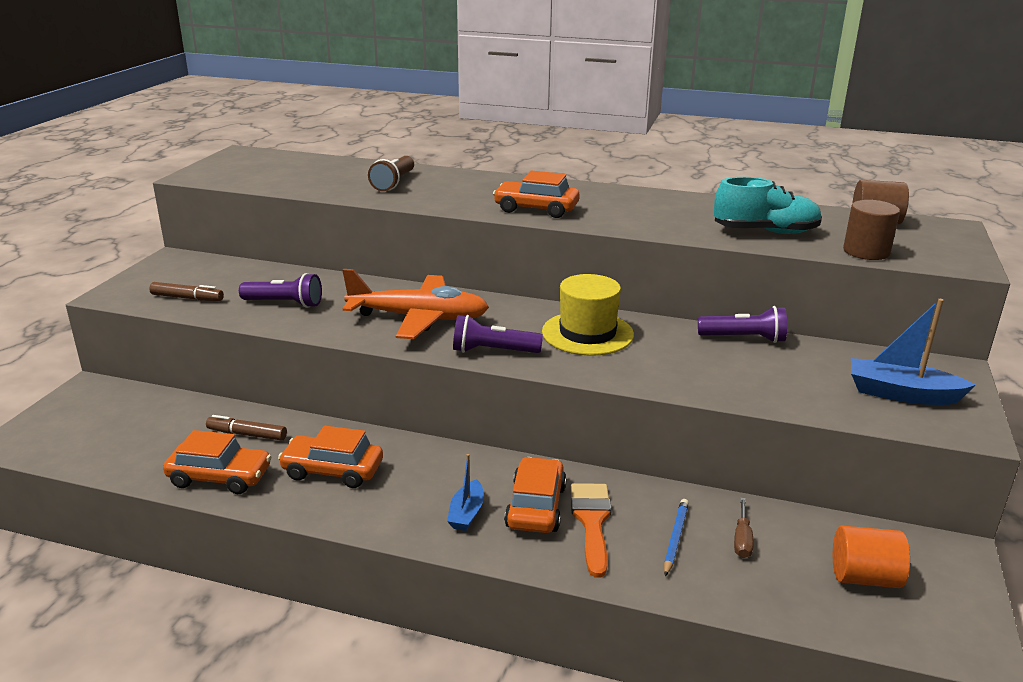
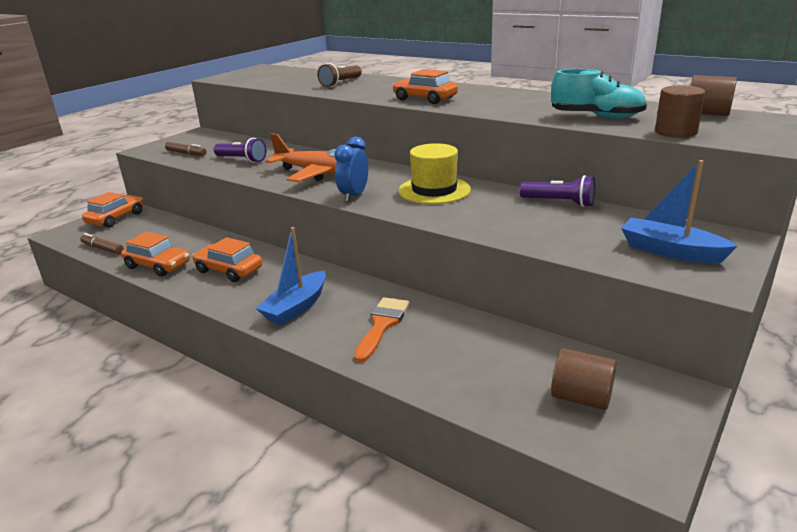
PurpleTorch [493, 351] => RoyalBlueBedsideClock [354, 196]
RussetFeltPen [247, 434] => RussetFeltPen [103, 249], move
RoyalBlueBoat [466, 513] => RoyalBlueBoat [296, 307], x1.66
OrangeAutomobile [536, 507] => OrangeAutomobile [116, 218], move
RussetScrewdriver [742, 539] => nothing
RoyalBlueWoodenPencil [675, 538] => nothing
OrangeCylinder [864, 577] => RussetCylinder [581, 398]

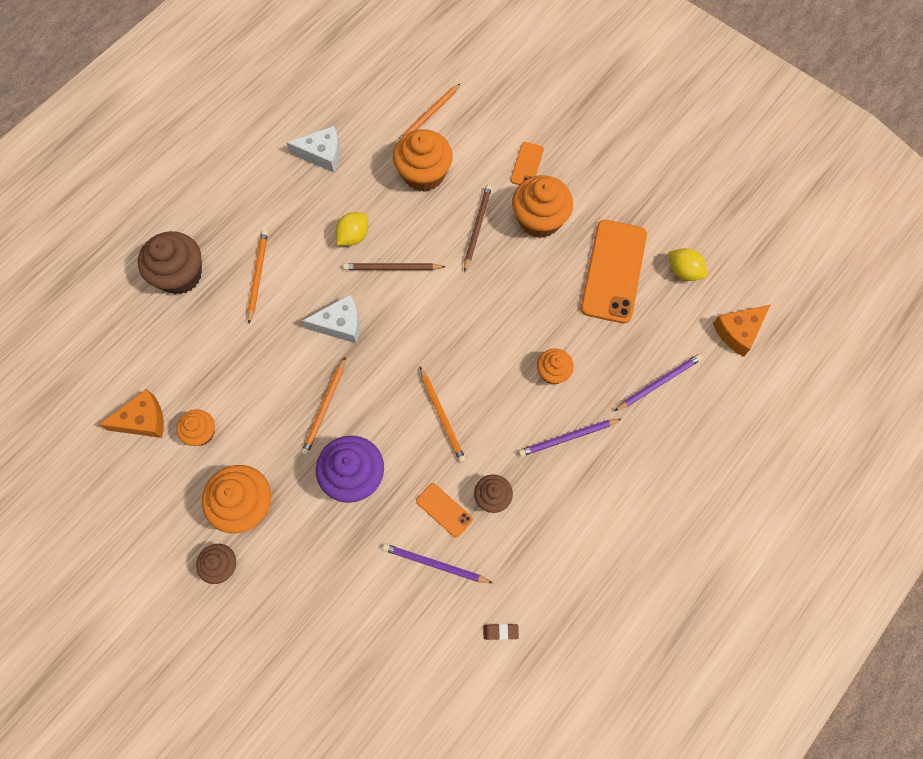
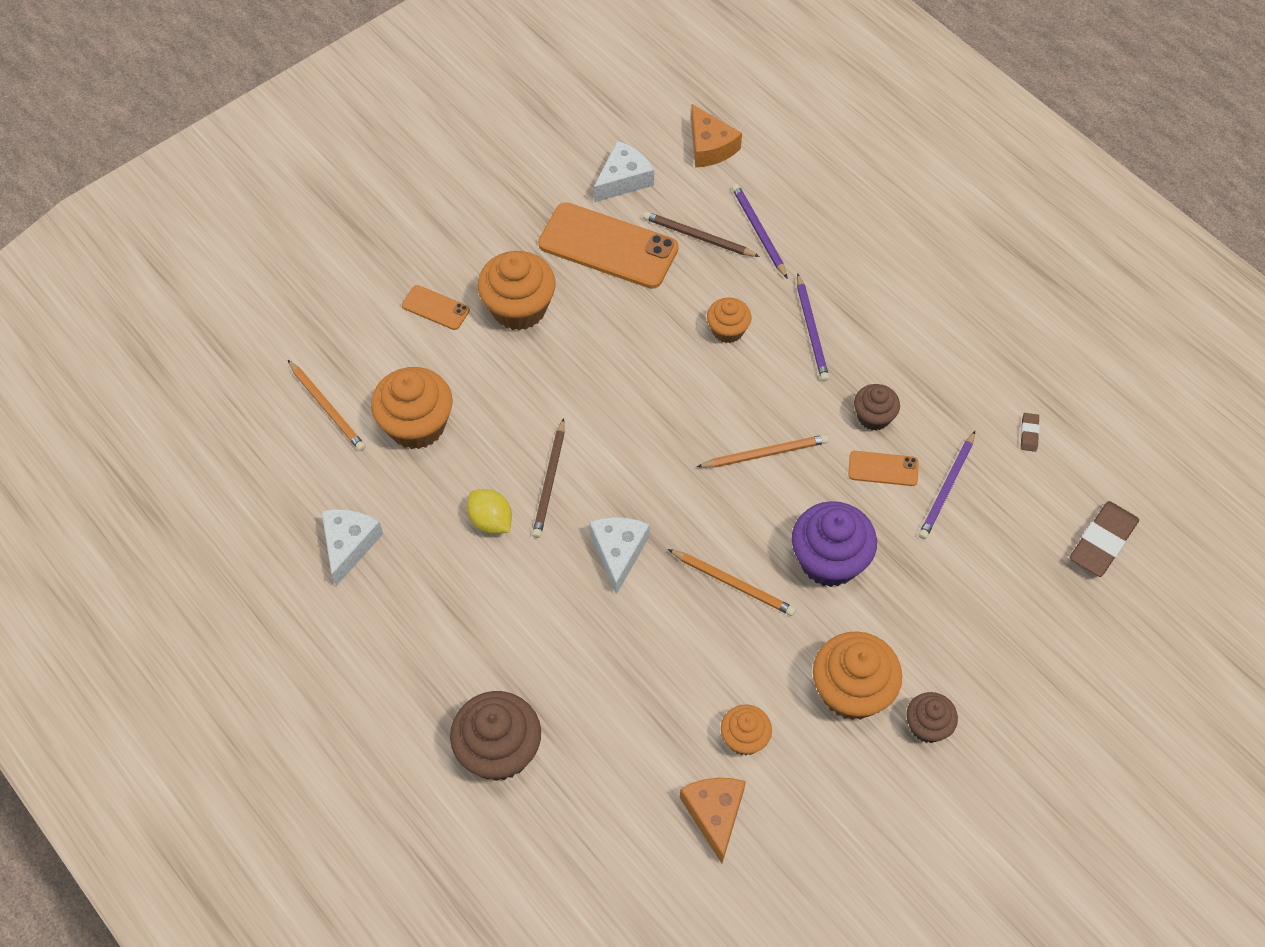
RussetWoodenPencil [477, 227] => RussetWoodenPencil [698, 237], move
OrangeWoodenPencil [258, 275] => nothing
BrightYellowToyLemon [683, 271] => SnowWhiteCheeseWedge [623, 179]
OrangePhone [444, 510] => OrangePhone [883, 469], 45 degrees clockwise
nothing => RussetEraser [1102, 542]

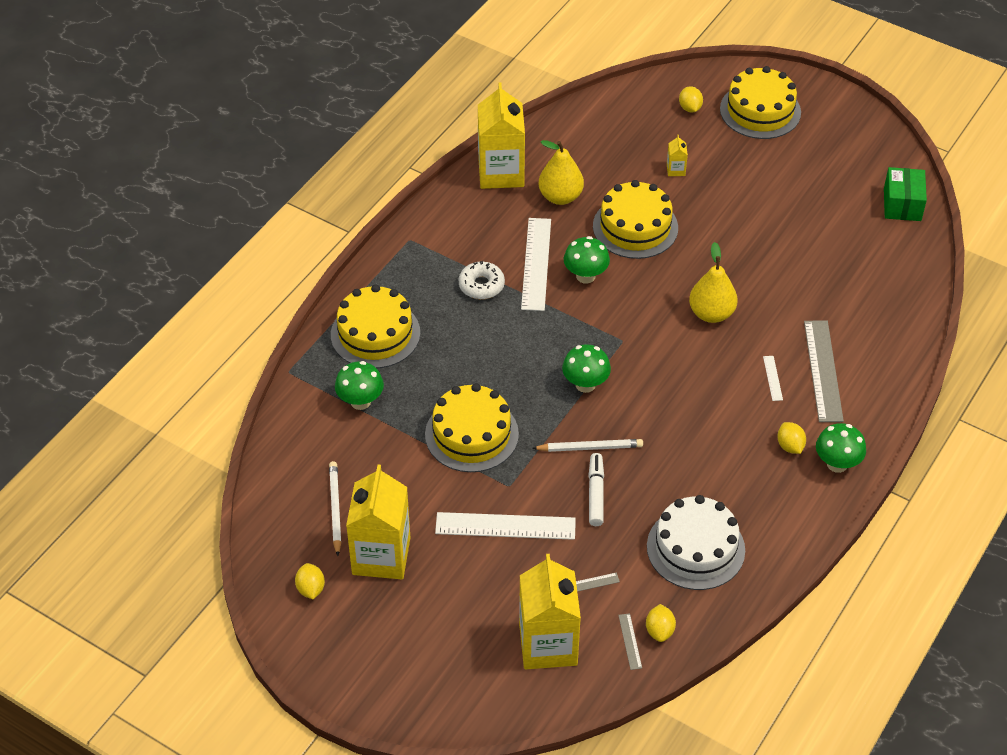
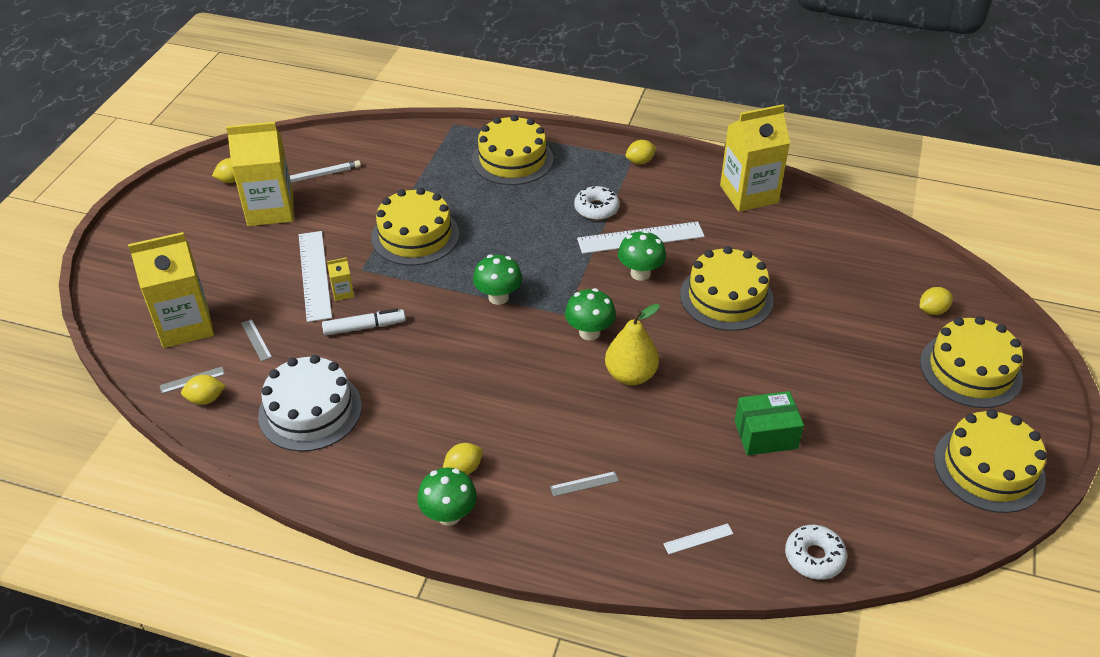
BrightYellowCarton [675, 170] => BrightYellowCarton [343, 292], move
BrightYellowPearFruit [560, 197] => nothing
GreenPackage [902, 204] => GreenPackage [765, 434], move
GrayStraightedge [823, 370] => GrayStraightedge [584, 484], x0.44
SnowWhiteStraightedge [772, 378] => SnowWhiteStraightedge [698, 538], move
GreenMushroom [360, 401] => GreenMushroom [589, 332], move
SnowWhiteWoodenPencil [590, 447] => nothing
nothing => BrightYellowToyLemon [640, 161]
nothing => BrightYellowGateau [989, 468]
nothing => SnowWhiteDoughnut [814, 557]

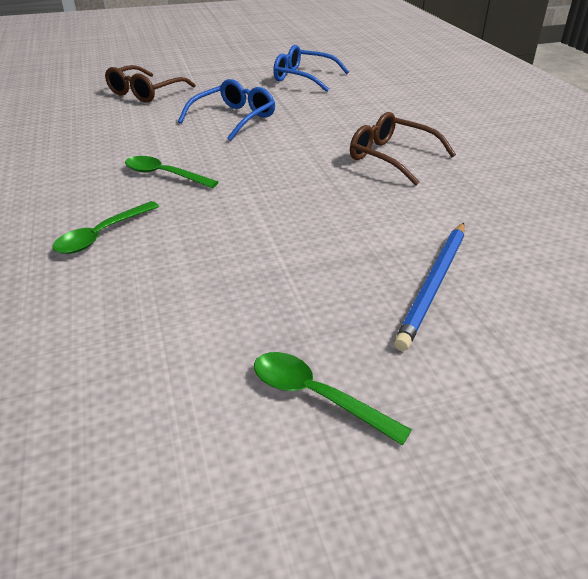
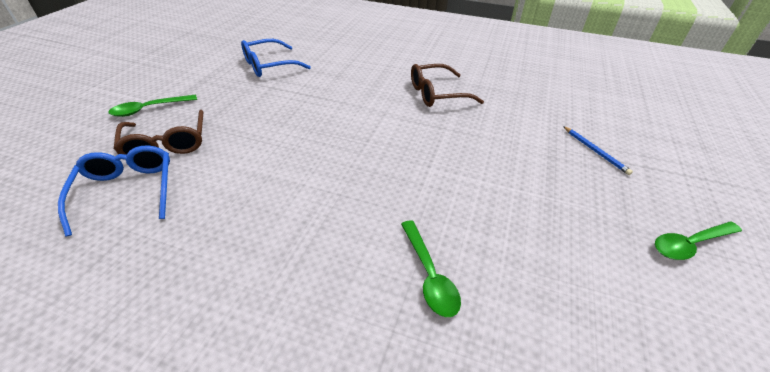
RoyalBlueSpectacles [233, 119] => RoyalBlueSpectacles [127, 192], move
GreenTablespoon [164, 175] => GreenTablespoon [149, 109], move
RoyalBlueWoodenPencil [434, 285] => RoyalBlueWoodenPencil [595, 151], x0.59

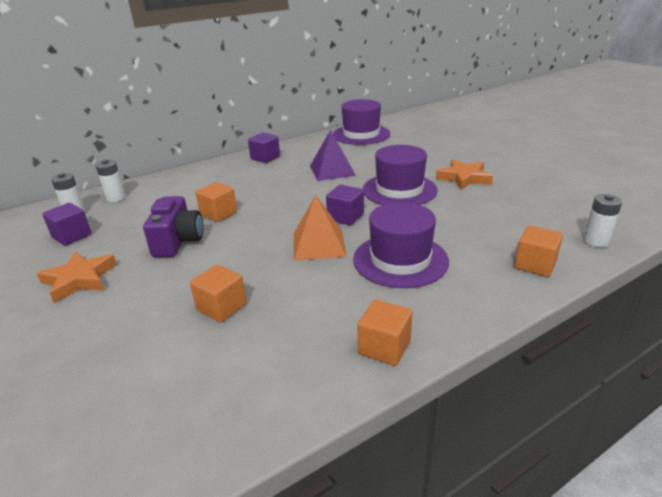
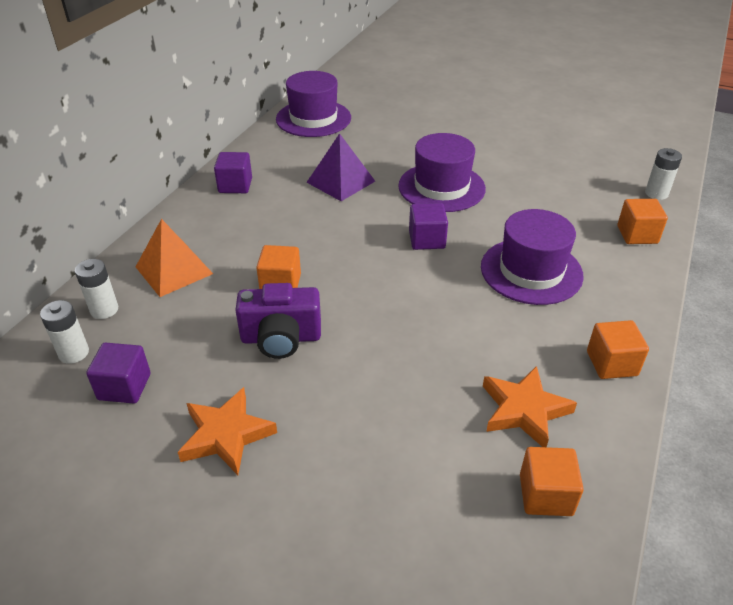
OrangeFivePointedStar [464, 178] => OrangeFivePointedStar [524, 410], move
OrangePyramid [318, 244] => OrangePyramid [174, 270], move
PurplePhotoCamera [178, 241] => PurplePhotoCamera [281, 338], 120 degrees clockwise
OrangeSolidCube [221, 307] => OrangeSolidCube [545, 495], move

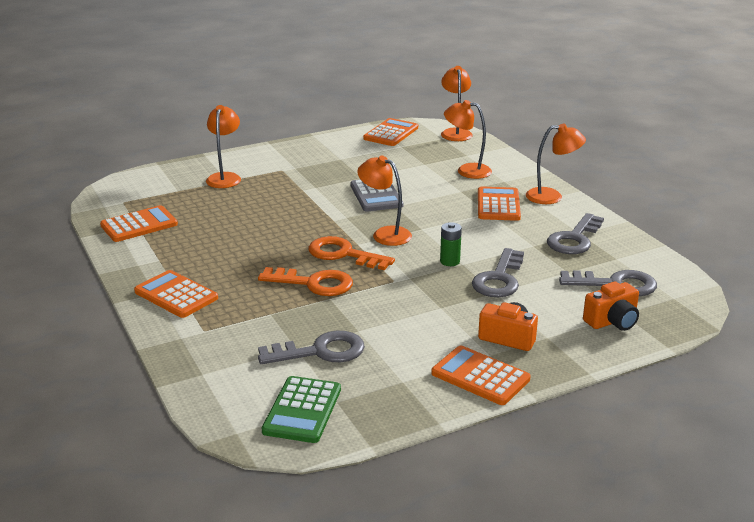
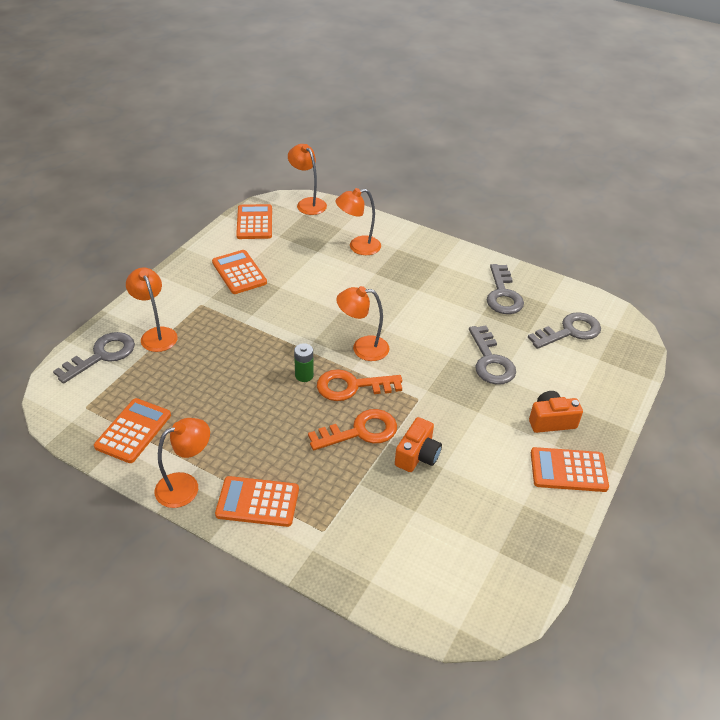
OrangeLamp [552, 196] => OrangeLamp [186, 486], move
GrayCalculator [376, 195] => nothing
OrangeCalculator [498, 205] => OrangeCalculator [239, 272], move
GreenBattery [450, 261] => GreenBattery [304, 375], move
OrangePhotoCamera [612, 321] => OrangePhotoCamera [417, 455], move
GrayDoorKey [320, 351] => GrayDoorKey [102, 355], move
GreenCalculator [302, 410] => nothing

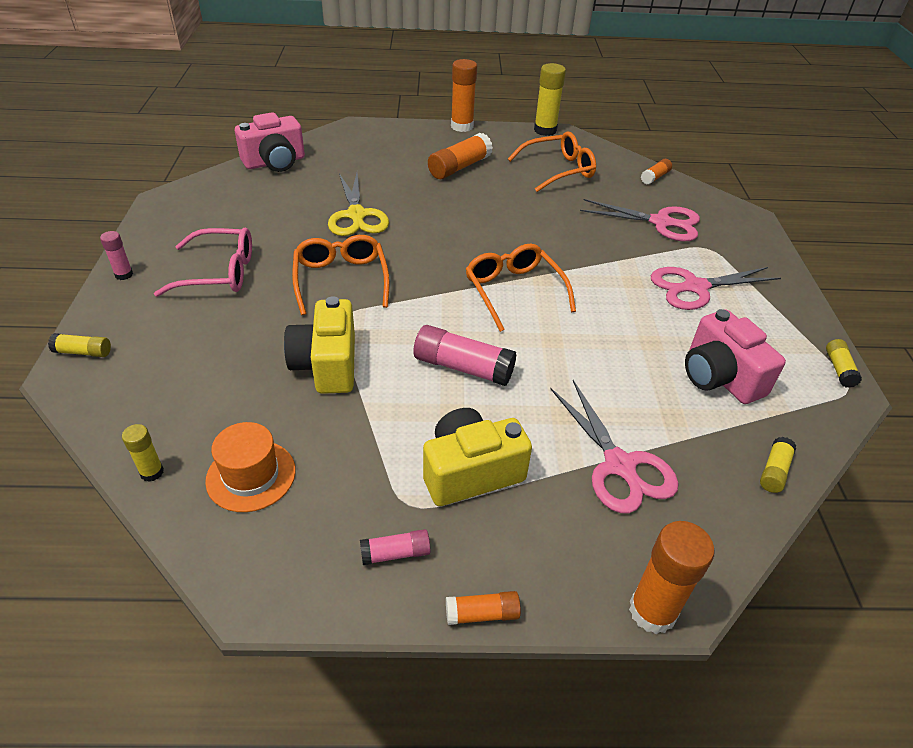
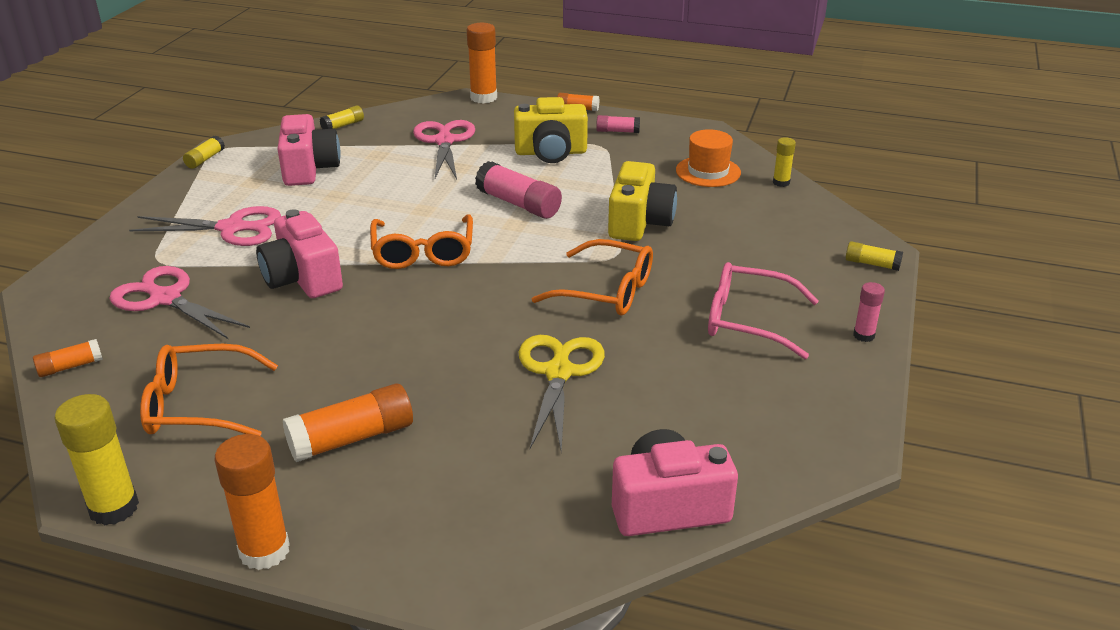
OrangeSpectacles [341, 280] => OrangeSpectacles [605, 291], 75 degrees counterclockwise
nothing => PinkPhotoCamera [302, 278]

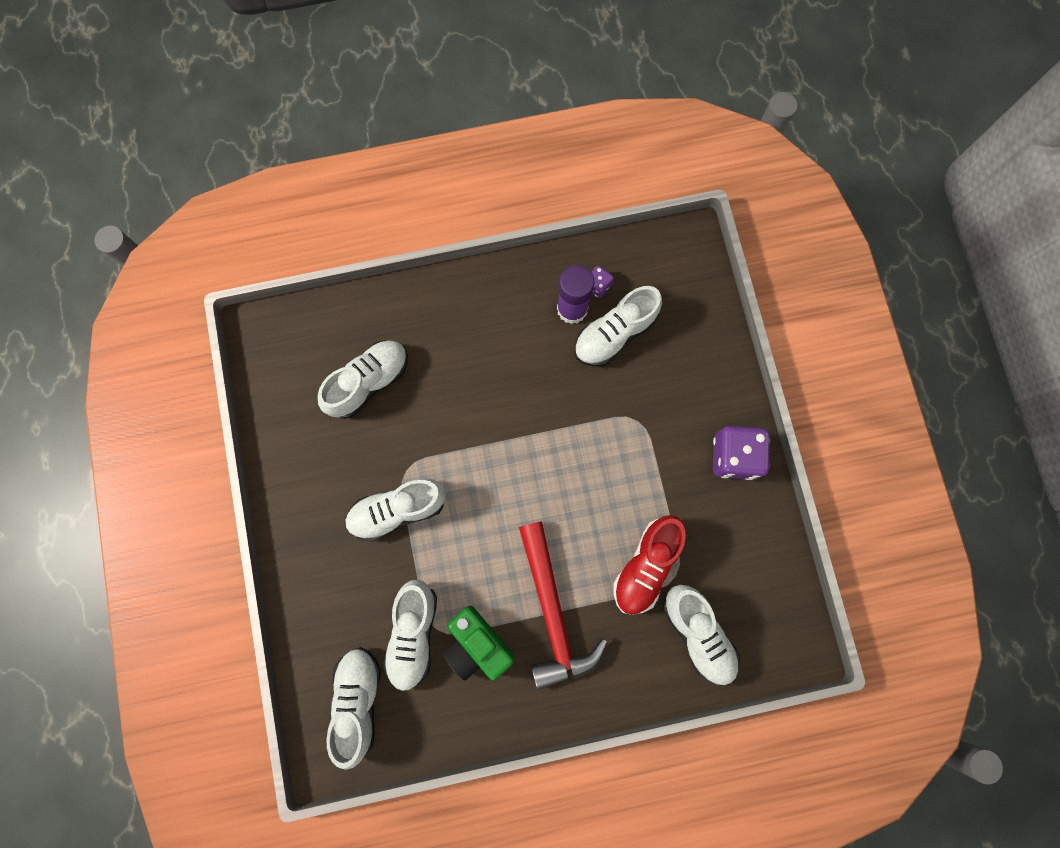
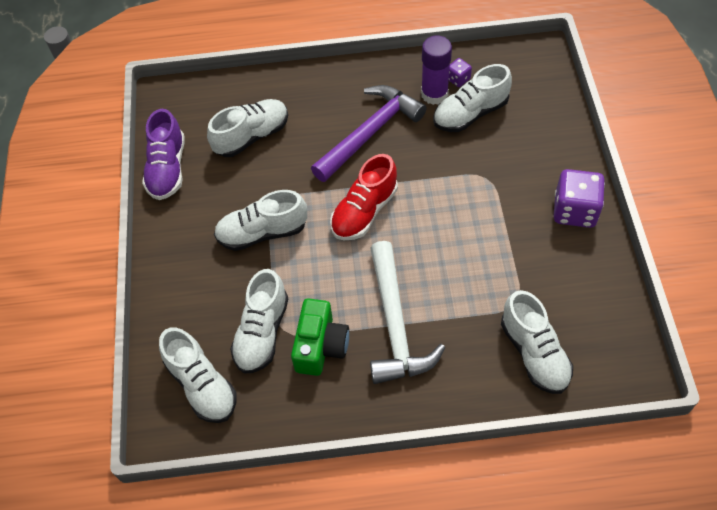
RedSneaker [646, 566] => RedSneaker [364, 211], move
RedClawHammer [553, 613] => SnowWhiteClawHammer [395, 325]
GreenPhotoCamera [477, 644] => GreenPhotoCamera [320, 346], 135 degrees counterclockwise
SnowWhiteSneaker [358, 701] => SnowWhiteSneaker [202, 385], 135 degrees clockwise
nothing => PurpleClawHammer [370, 133]
nothing => PurpleSneaker [167, 169]

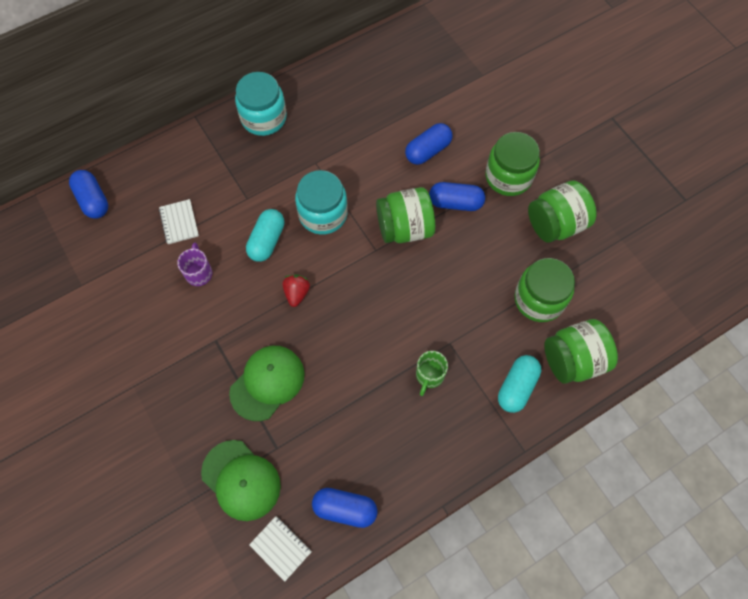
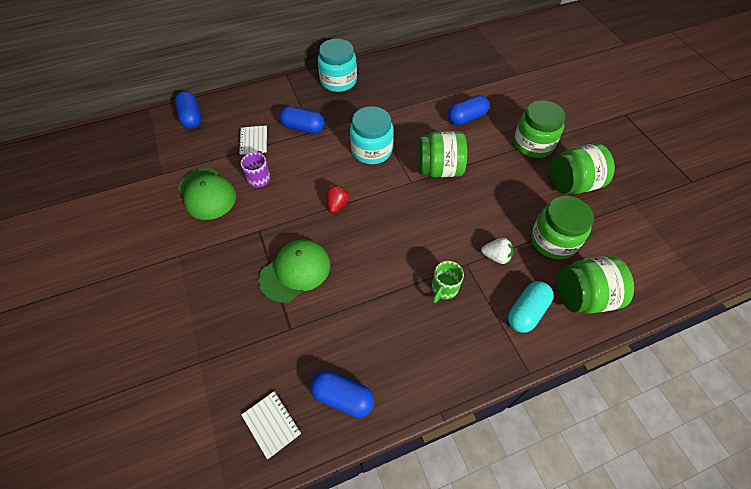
RoyalBluePill [455, 203] => RoyalBluePill [303, 128], move
TealPill [267, 241] => nothing
GreenBaseballCap [241, 480] => GreenBaseballCap [207, 194], move
nothing => SnowWhiteBerry [496, 256]

